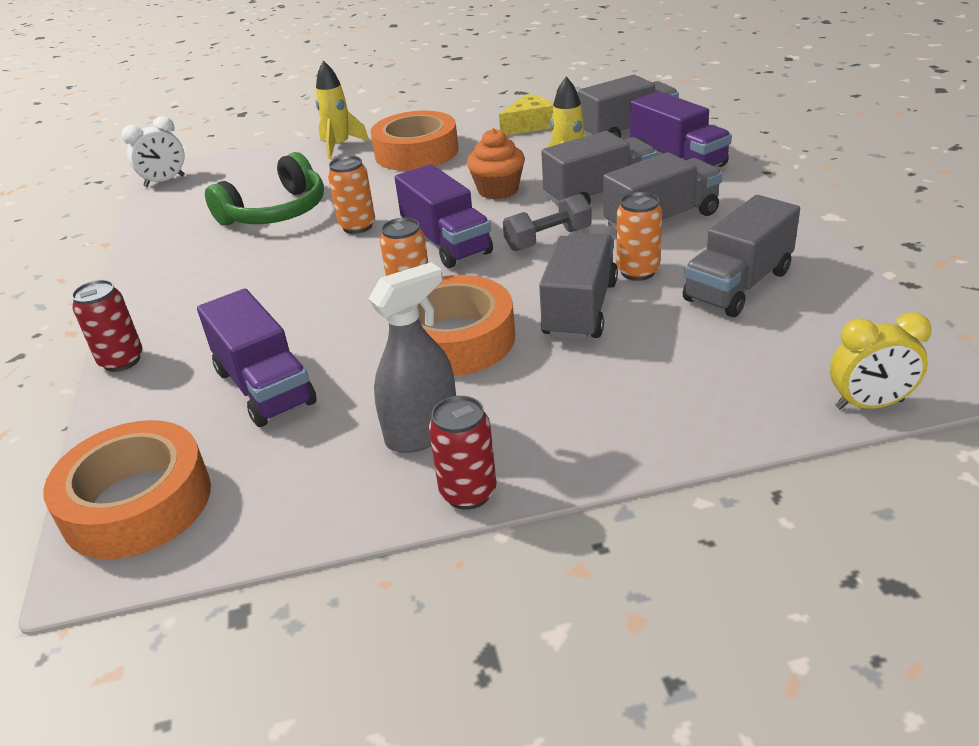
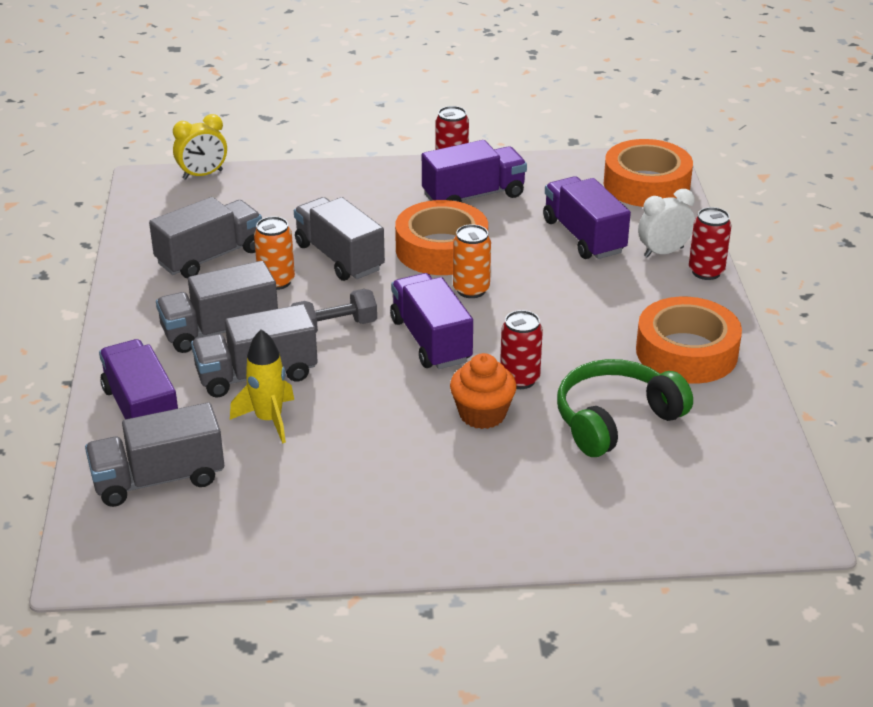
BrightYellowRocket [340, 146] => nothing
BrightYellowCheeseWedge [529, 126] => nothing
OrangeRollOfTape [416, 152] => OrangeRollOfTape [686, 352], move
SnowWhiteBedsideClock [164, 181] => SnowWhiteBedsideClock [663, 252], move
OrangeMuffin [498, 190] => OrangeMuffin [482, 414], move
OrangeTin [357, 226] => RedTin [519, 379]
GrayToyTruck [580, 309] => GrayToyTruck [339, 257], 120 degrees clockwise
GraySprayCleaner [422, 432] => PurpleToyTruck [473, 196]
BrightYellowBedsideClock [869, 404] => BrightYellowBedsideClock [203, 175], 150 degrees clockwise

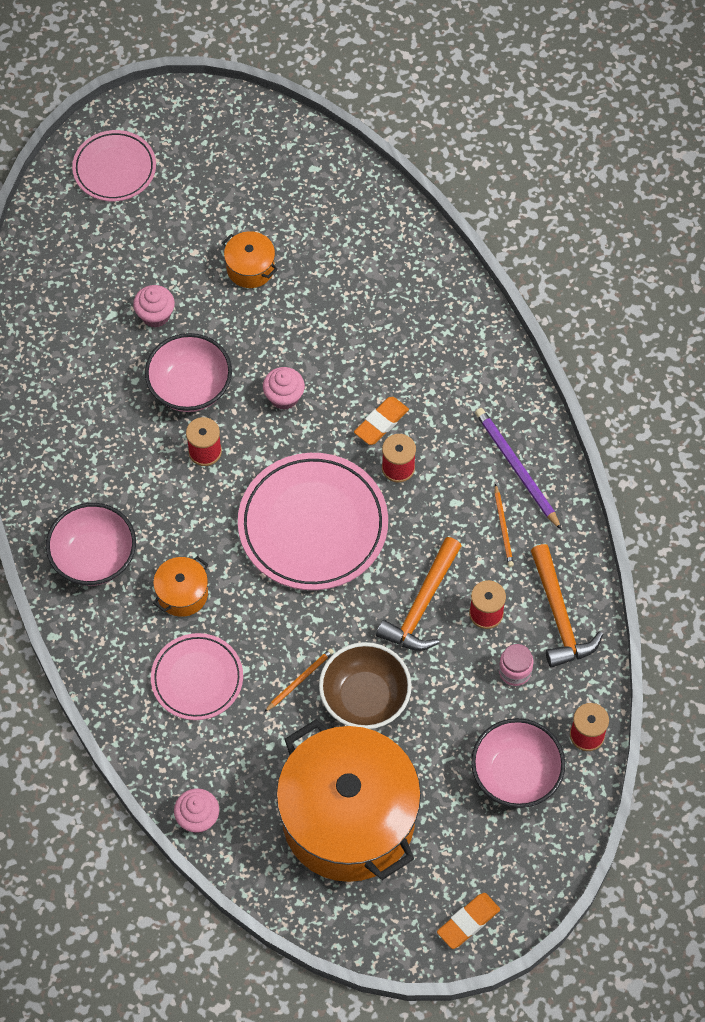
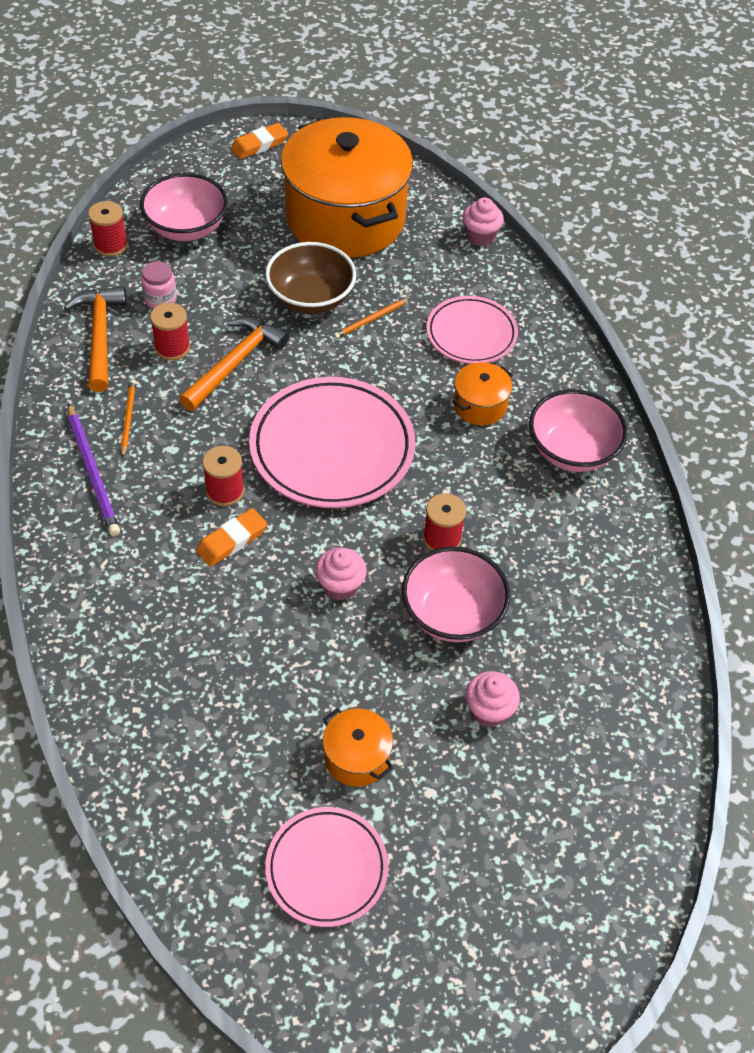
PinkFlatDish [114, 169] => PinkFlatDish [326, 868], move

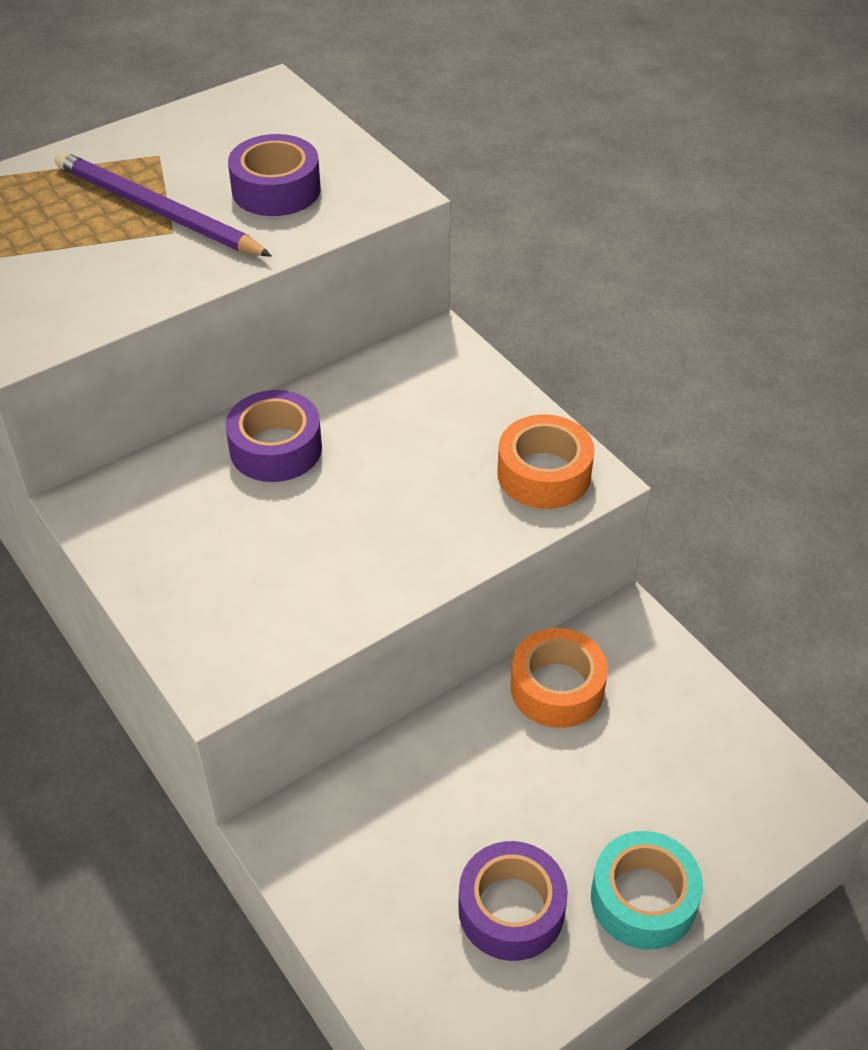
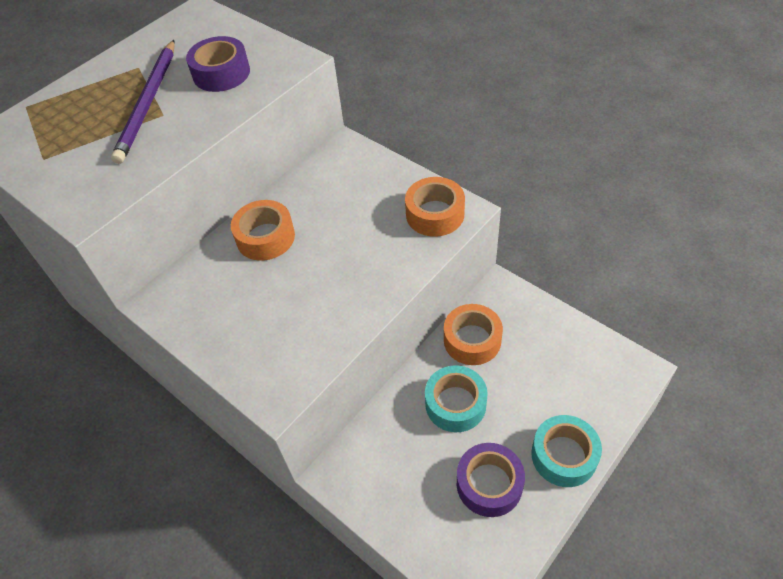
PurpleWoodenPencil [157, 210] => PurpleWoodenPencil [148, 103], 105 degrees counterclockwise
PurpleRollOfTape [276, 448] => OrangeRollOfTape [265, 237]
nothing => TealRollOfTape [455, 404]

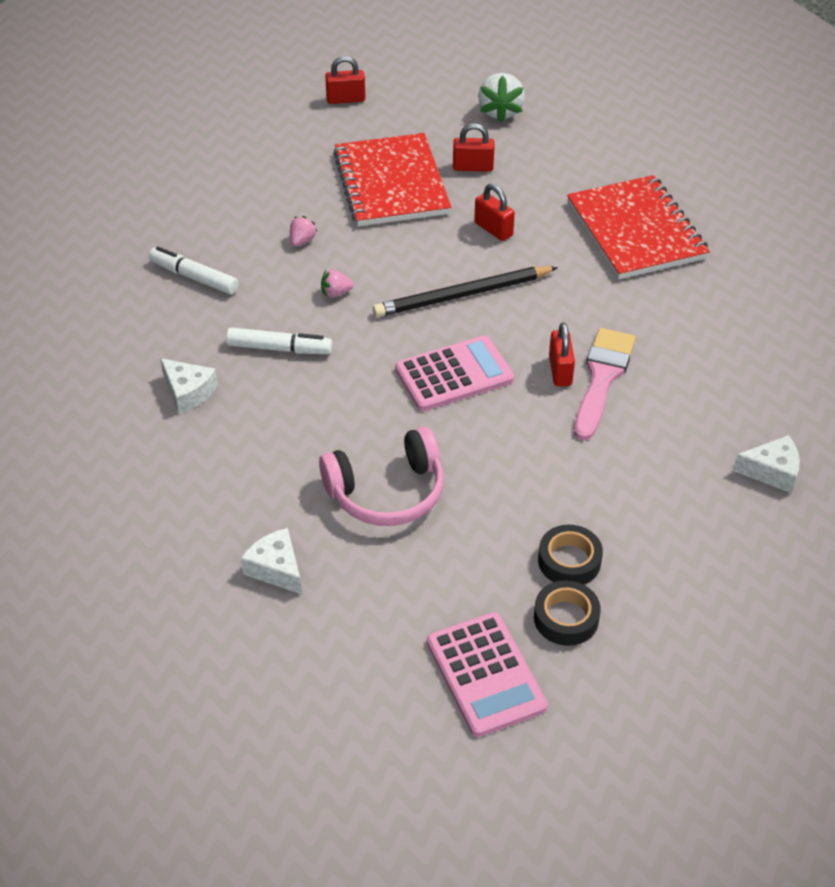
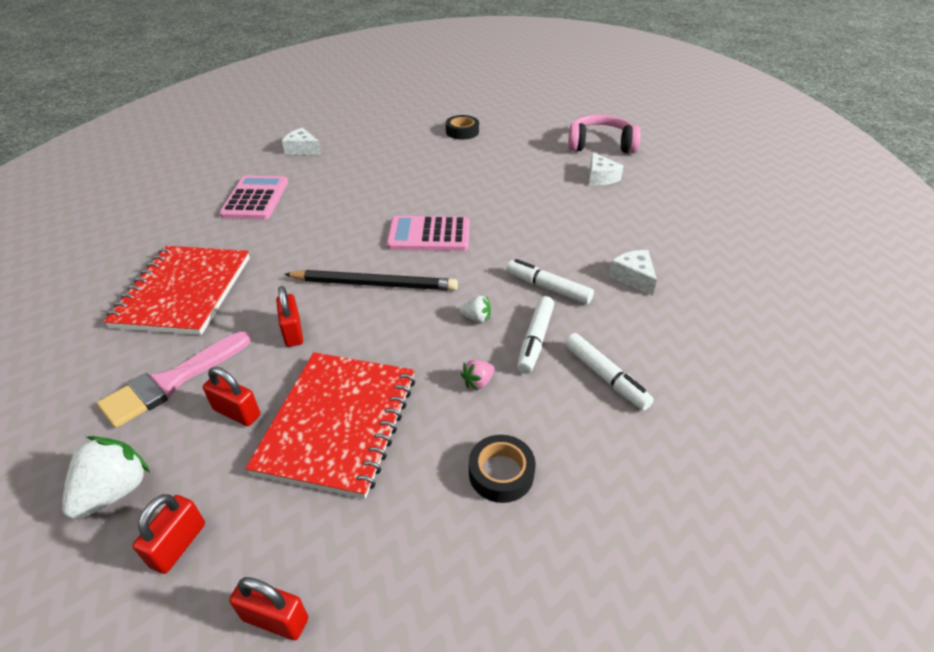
PinkBerry [336, 293] => SnowWhiteBerry [476, 318]
RedPadlock [560, 371] => RedPadlock [178, 545], move
PinkBrush [602, 378] => PinkBrush [172, 382], move
PinkHeadphones [387, 492] => PinkHeadphones [600, 145], move
EbonyRollOfTape [569, 561] => EbonyRollOfTape [501, 473], move
PinkCalculator [485, 674] => PinkCalculator [255, 198], move
nothing => SnowWhiteFeltPen [535, 340]

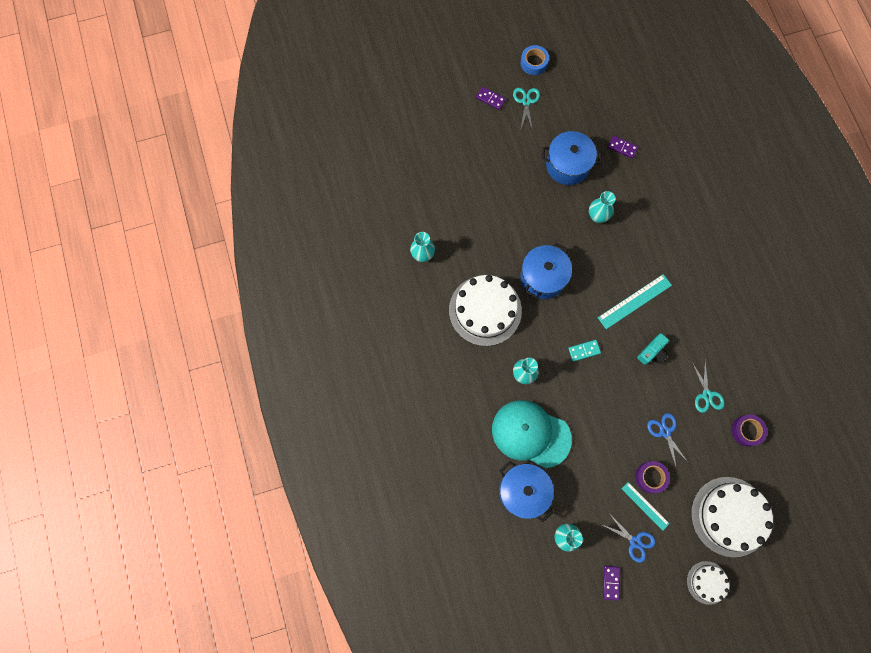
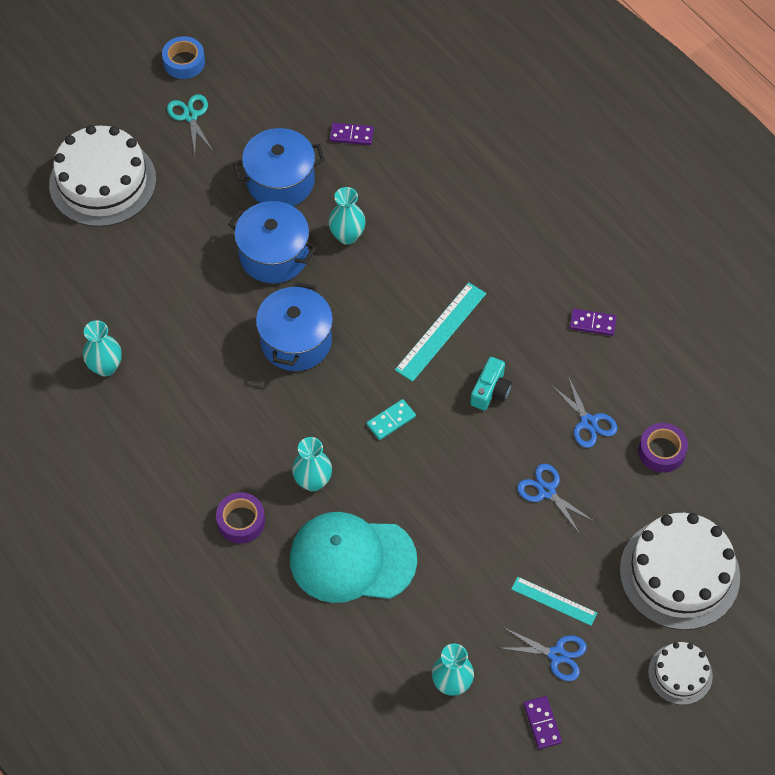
PurpleDominoPiece [490, 99] => PurpleDominoPiece [592, 323], move
SnowWhiteGateau [485, 310] => SnowWhiteGateau [102, 182], move
TealScissors [707, 395] => RoyalBlueScissors [588, 422]
RoyalBluePot [523, 491] => RoyalBluePot [274, 255], move
PurpleRollOfTape [650, 477] => PurpleRollOfTape [241, 521], move

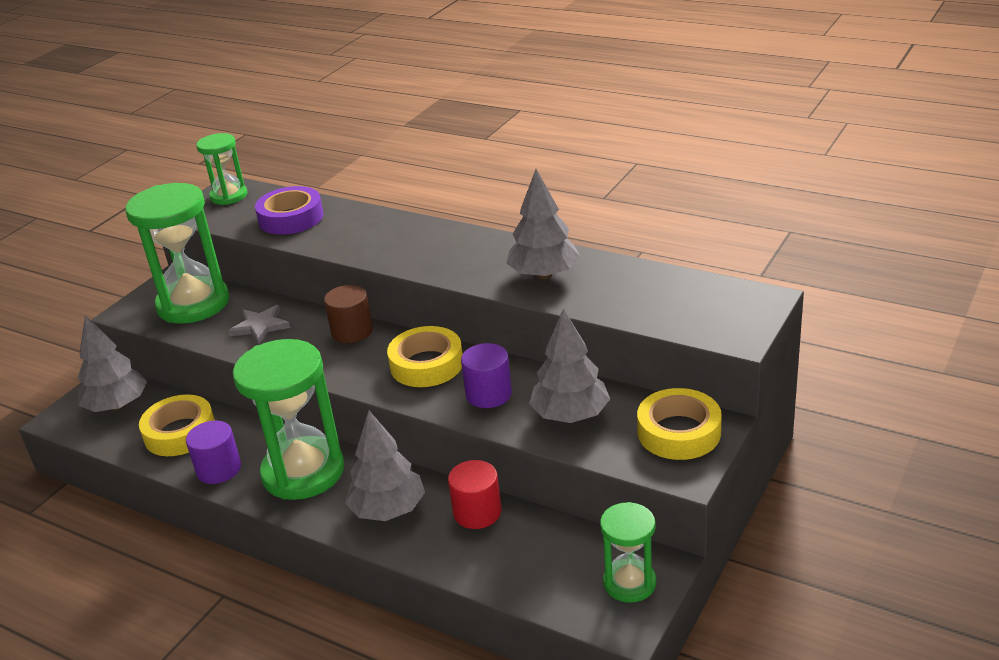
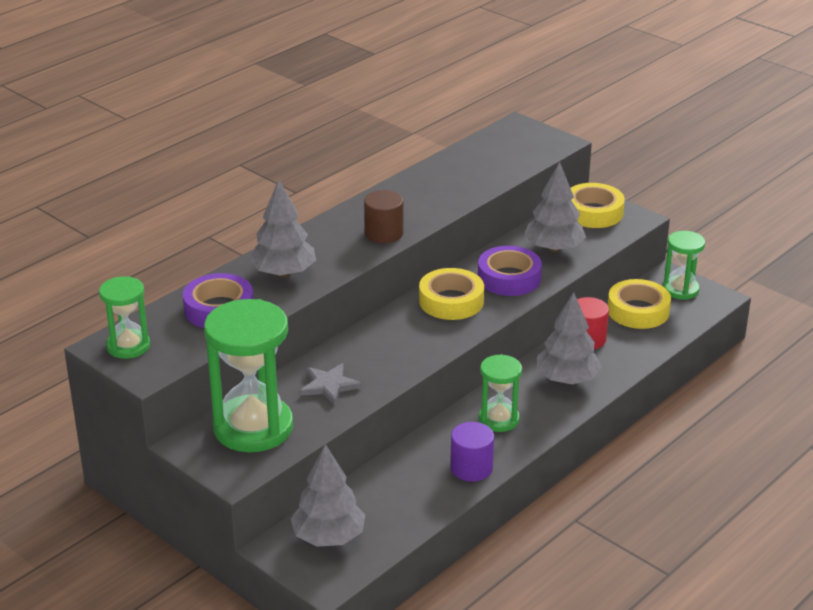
GrayTree [544, 274] => GrayTree [283, 273], move
RussetCylinder [352, 331] => RussetCylinder [384, 233], move
GreenSandTimer [303, 472] => GreenSandTimer [498, 419], x0.55
PurpleCylinder [488, 394] => PurpleRollOfTape [509, 278]
BrightYellowRollOfTape [180, 432] => BrightYellowRollOfTape [638, 311], move

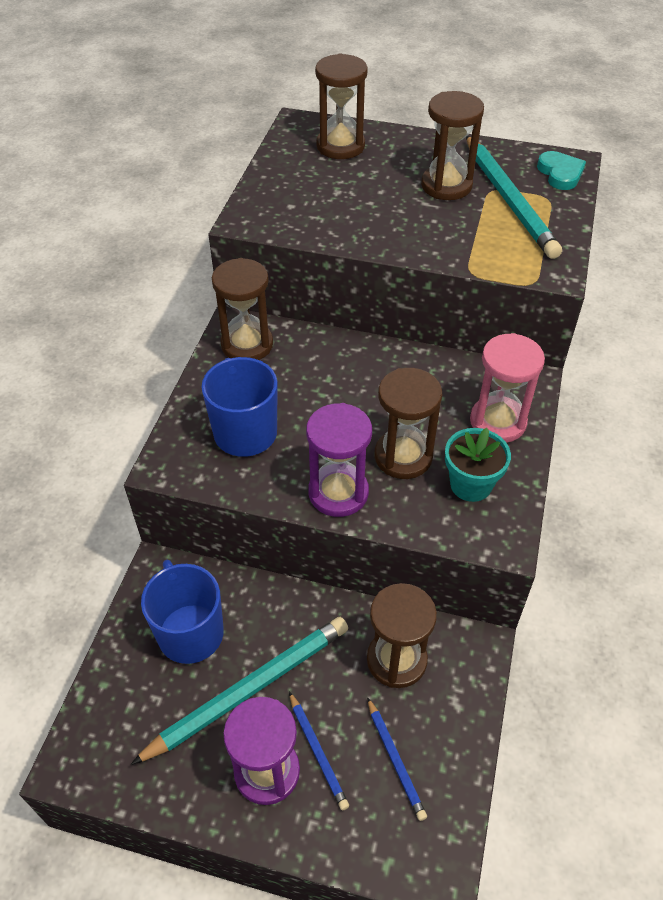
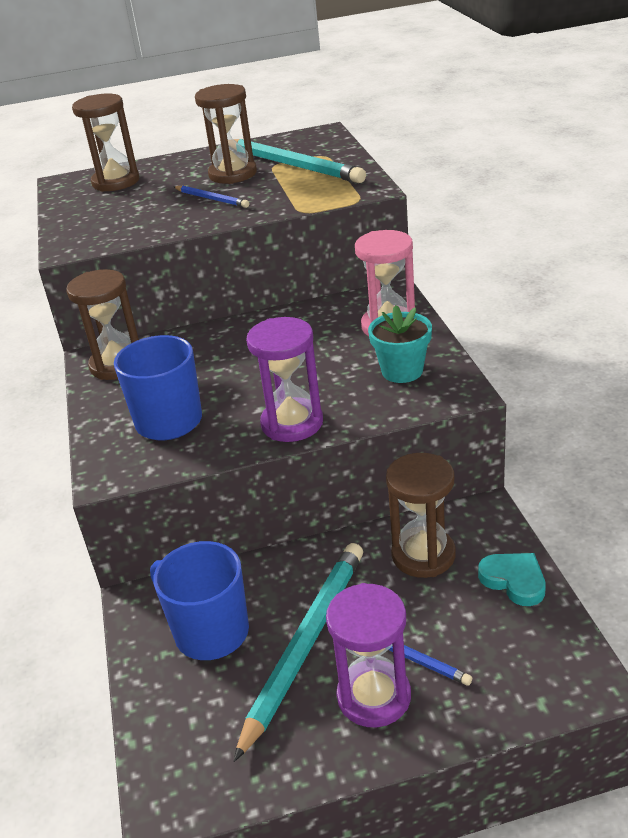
TealHeart [560, 173] => TealHeart [514, 580], move
RussetSandTimer [403, 456] => nothing
RoyalBlueWoodenPencil [395, 760] => RoyalBlueWoodenPencil [212, 199], move

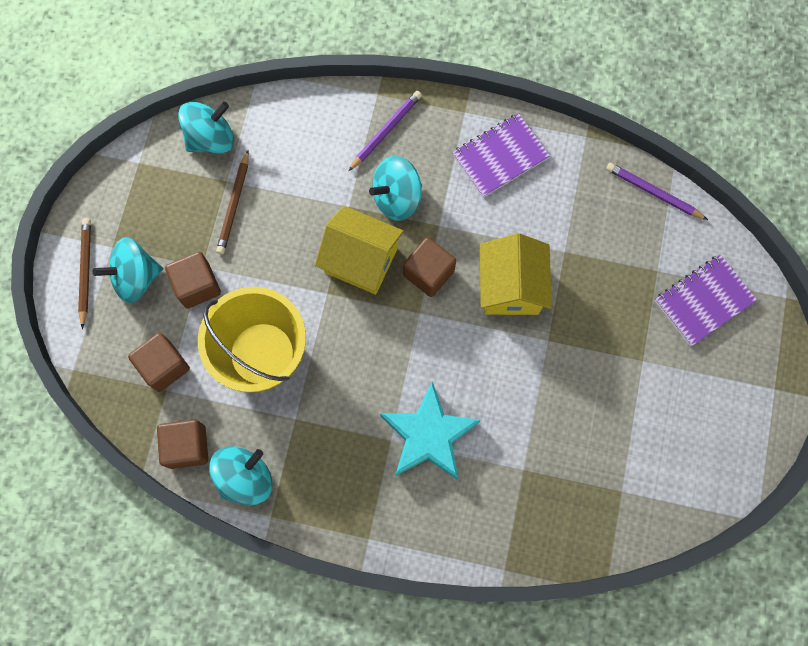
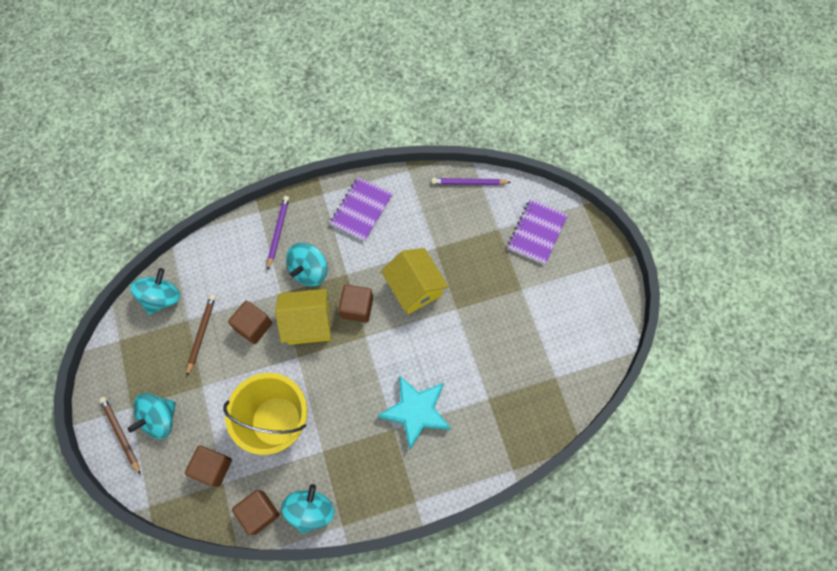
RussetWoodenPencil [234, 205] => RussetWoodenPencil [202, 333], 150 degrees counterclockwise
RussetSolidCube [197, 286] => RussetSolidCube [253, 326], move

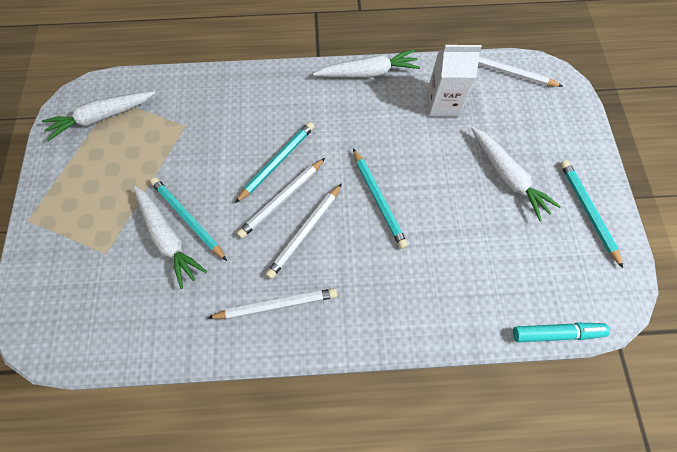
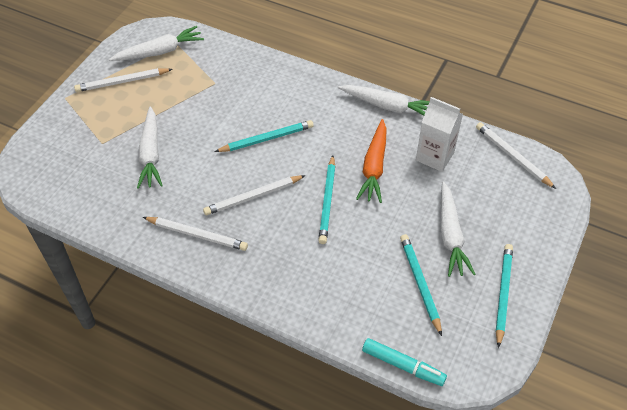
SnowWhiteToyCarrot [102, 117] => SnowWhiteToyCarrot [159, 52], 150 degrees clockwise
SnowWhiteWoodenPencil [282, 199] => SnowWhiteWoodenPencil [122, 82], move
TealWoodenPencil [188, 218] => TealWoodenPencil [420, 283], move
nothing => OrangeToyCarrot [374, 166]

